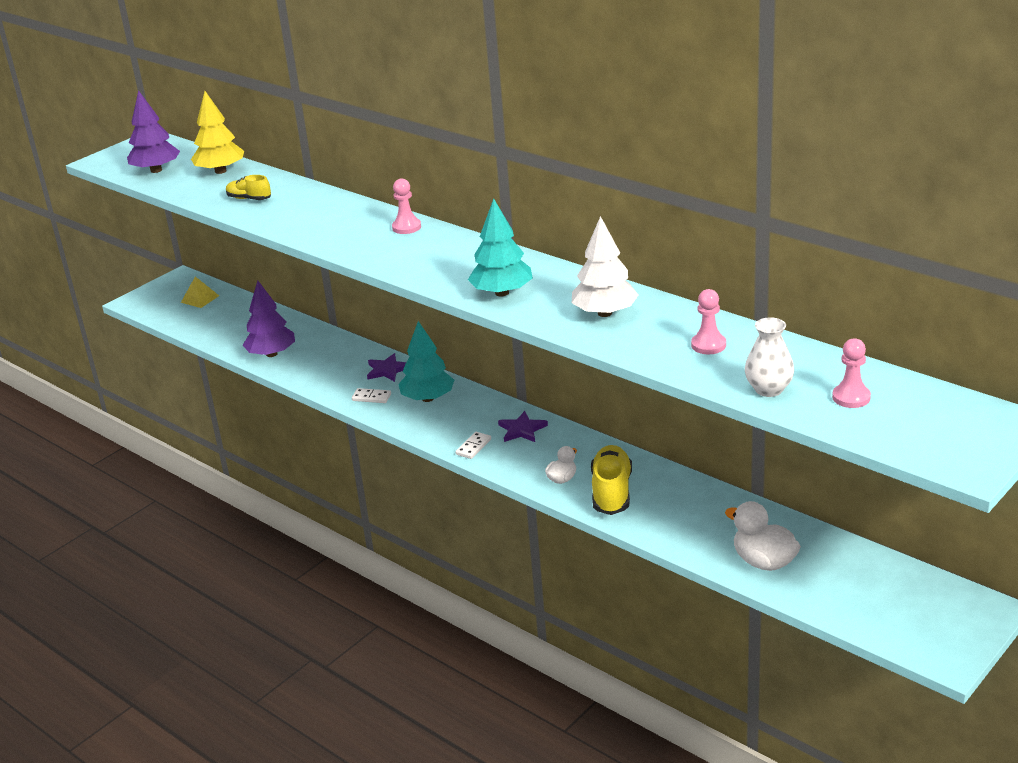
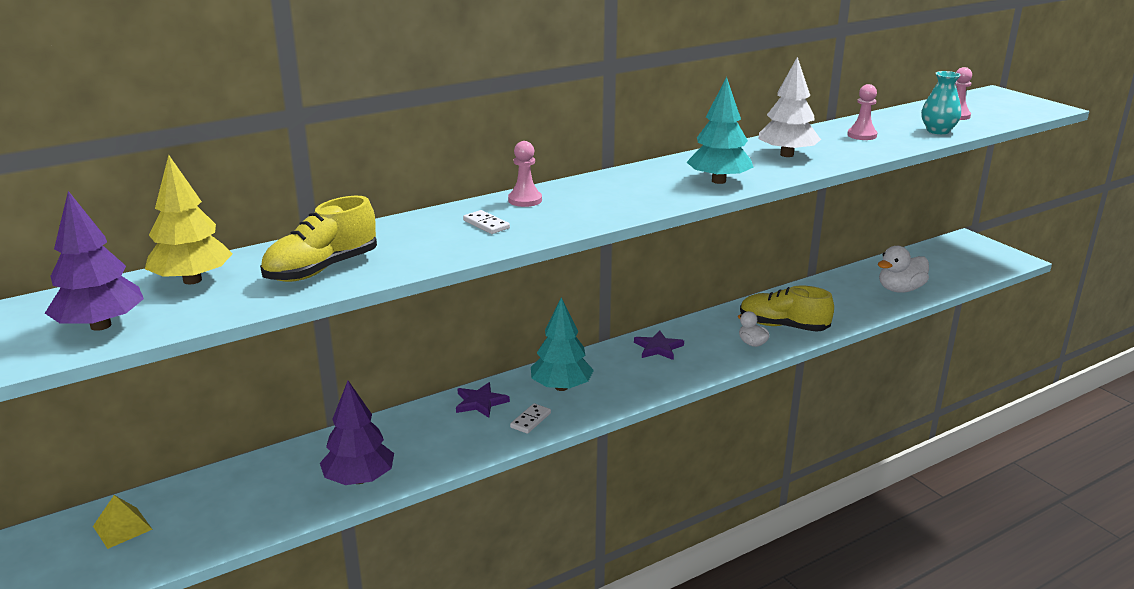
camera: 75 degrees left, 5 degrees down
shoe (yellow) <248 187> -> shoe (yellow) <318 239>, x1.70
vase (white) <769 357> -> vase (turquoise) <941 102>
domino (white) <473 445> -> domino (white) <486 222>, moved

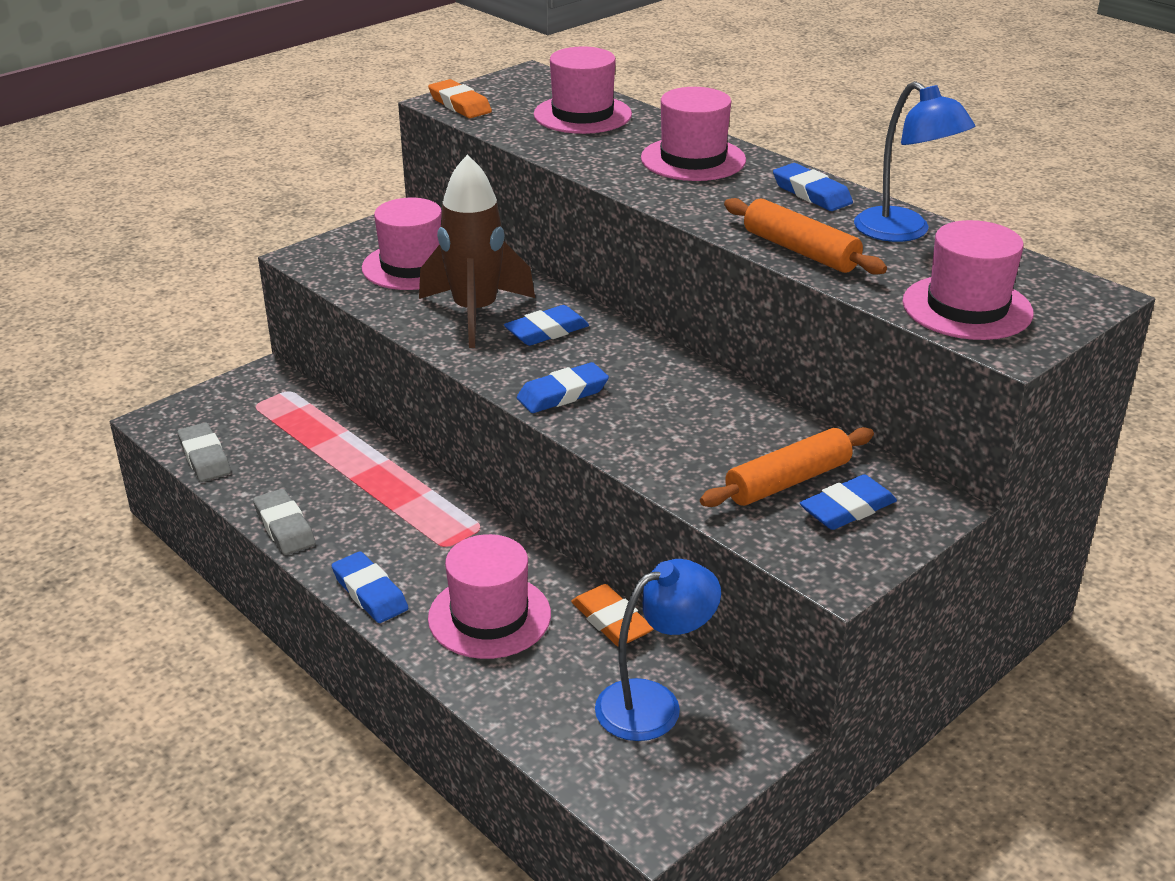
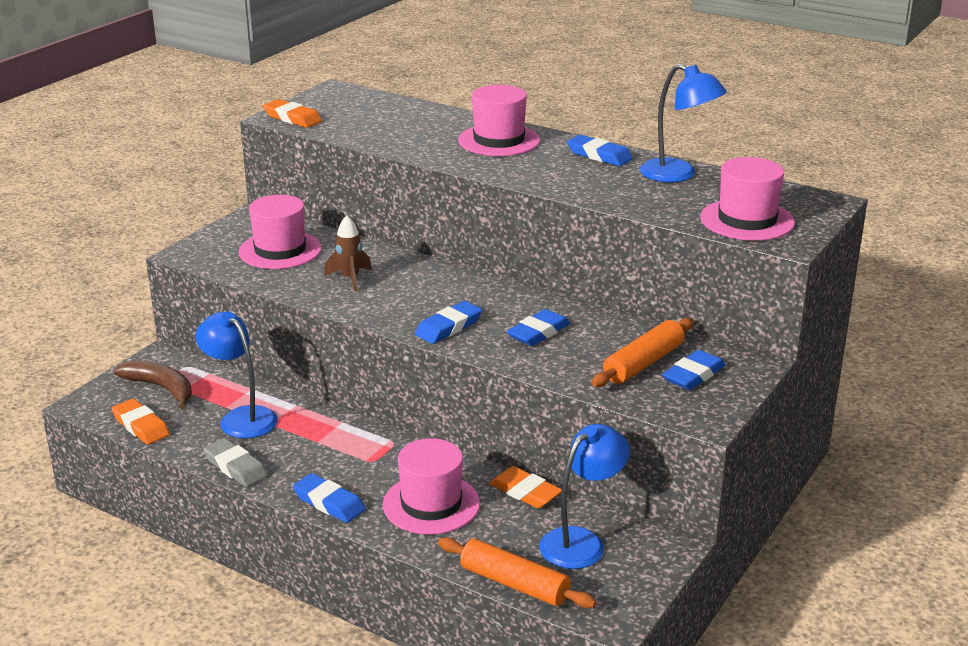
camera: 15 degrees left, 5 degrees down
hat (pink) <583 90> -> none
rocket (brown) <477 251> -> rocket (brown) <348 253>, x0.51
rolling pin (orange) <805 236> -> rolling pin (orange) <517 572>, moved
eraser (blue) <546 325> -> eraser (blue) <538 327>, moved
eraser (grey) <204 452> -> eraser (orange) <141 422>
none -> lamp (blue) <237 375>
none -> banana (brown) <153 385>

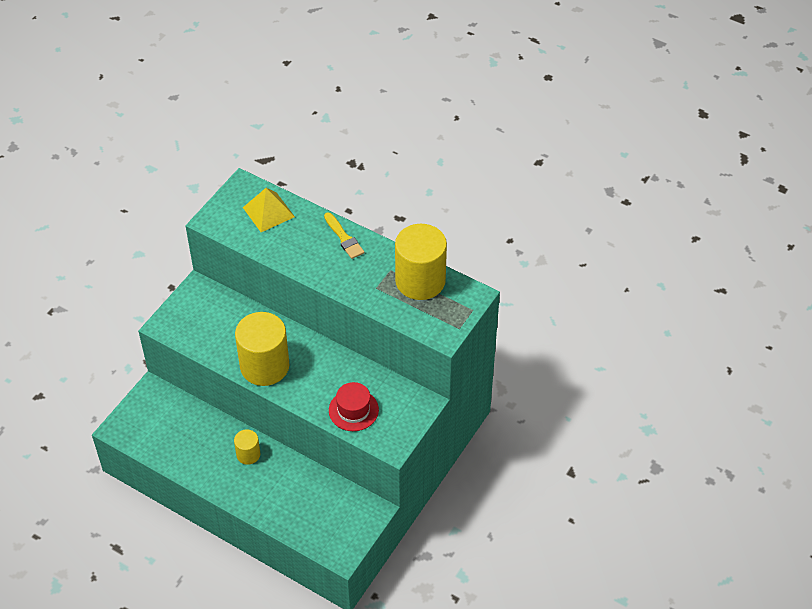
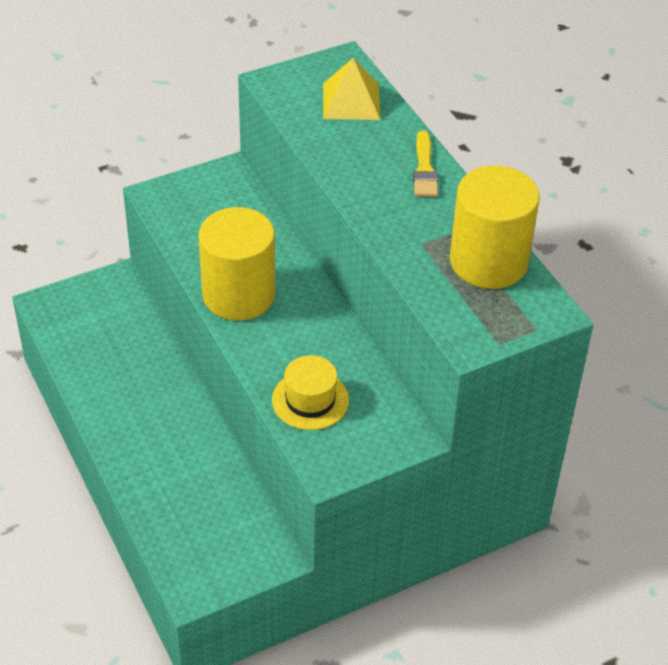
camera: 30 degrees right, 5 degrees down
hat (red) <354 406> -> hat (yellow) <310 392>
cylinder (yellow) <247 447> -> none

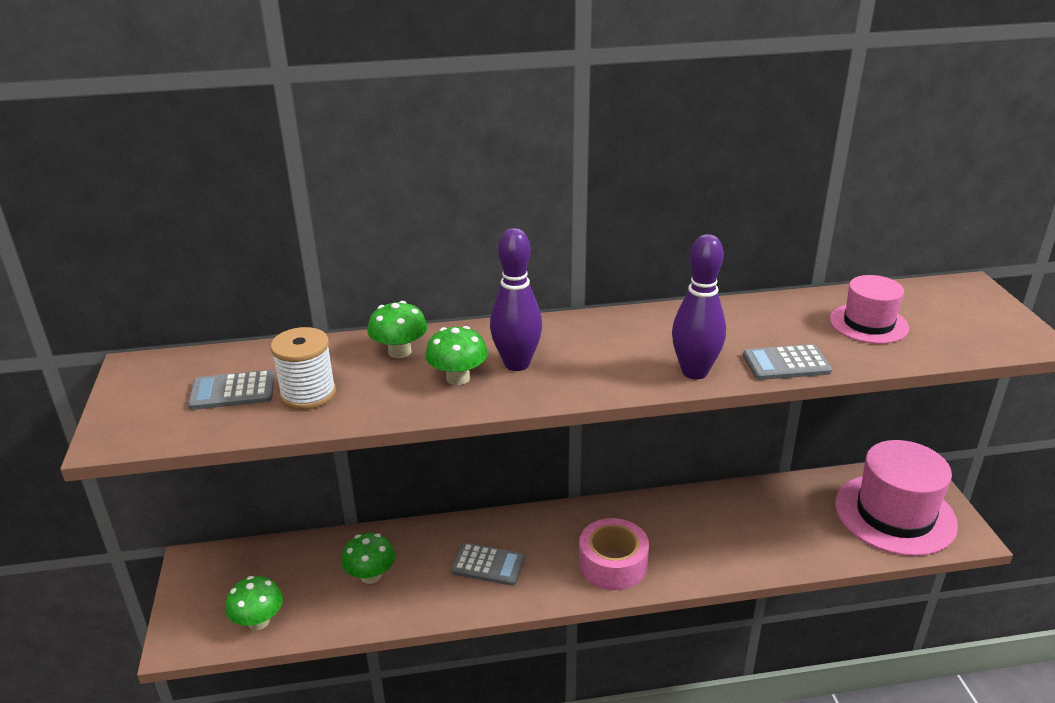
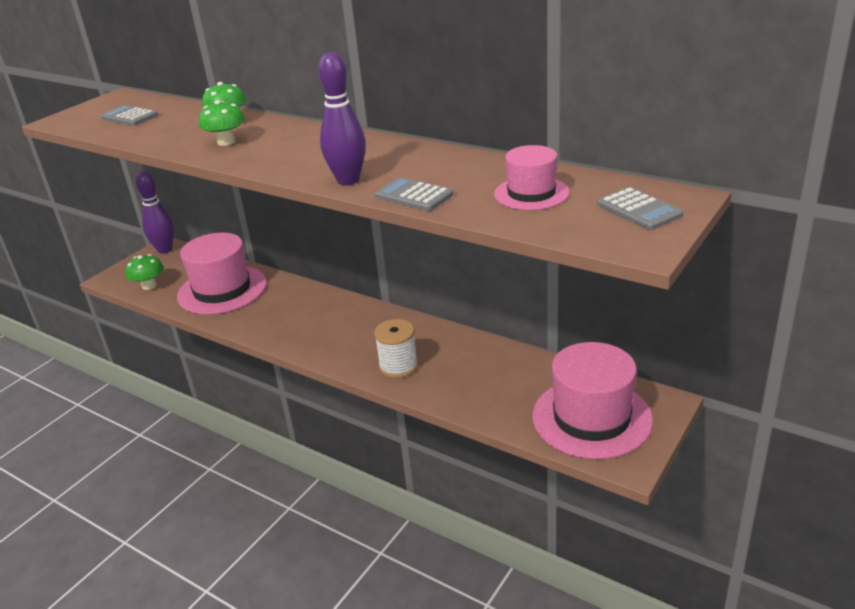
camera: 45 degrees right, 0 degrees up
bowling pin (purple) <516 299> -> bowling pin (purple) <155 212>, moved
spool (white) <303 368> -> spool (white) <396 348>, moved
tape (pink) <614 554> -> none
mushroom (green) <368 558> -> hat (pink) <222 274>
calculator (grey) <488 564> -> calculator (grey) <640 208>, moved

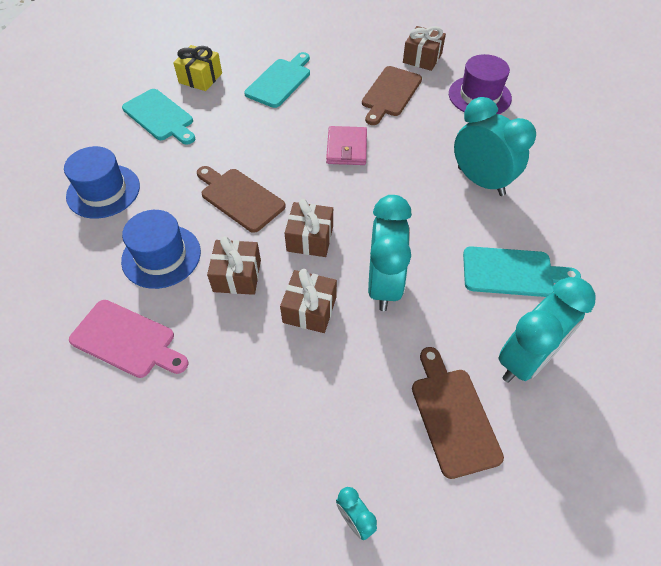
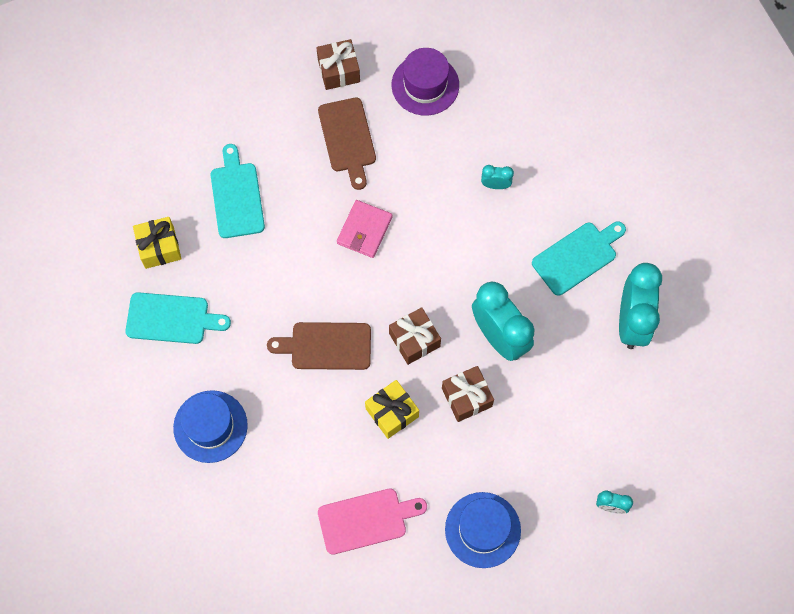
camera: 40 degrees left, 15 degrees up
clock (turquoise) <495 146> -> clock (turquoise) <497 177>, x0.45
wallet (pink) <346 145> -> wallet (pink) <365 229>, 60 degrees clockwise
hat (blue) <161 249> -> hat (blue) <483 530>, moved
gift (brown) <234 265> -> gift (yellow) <392 409>
cutting board (brown) <458 413> -> none

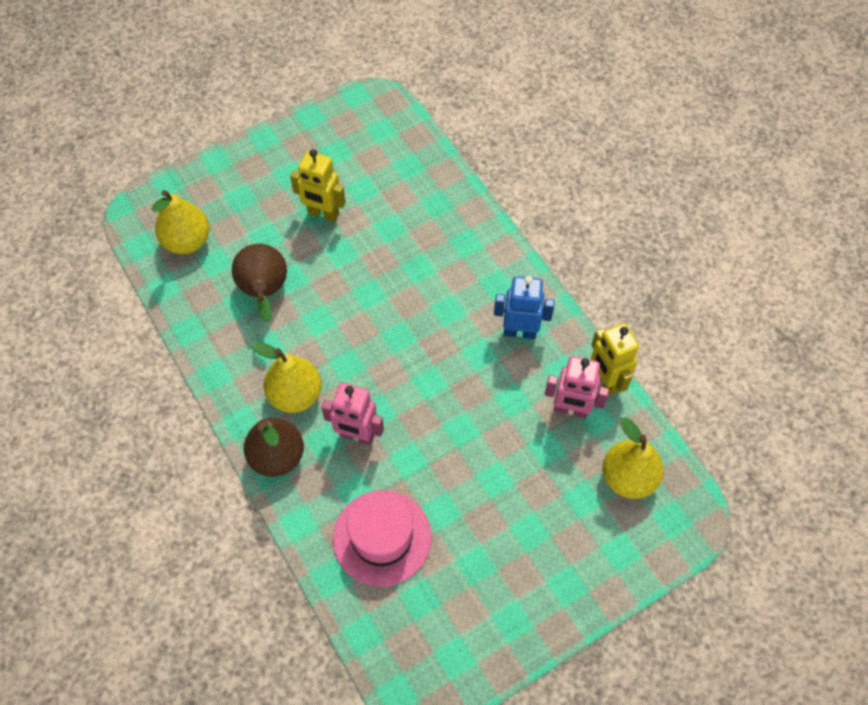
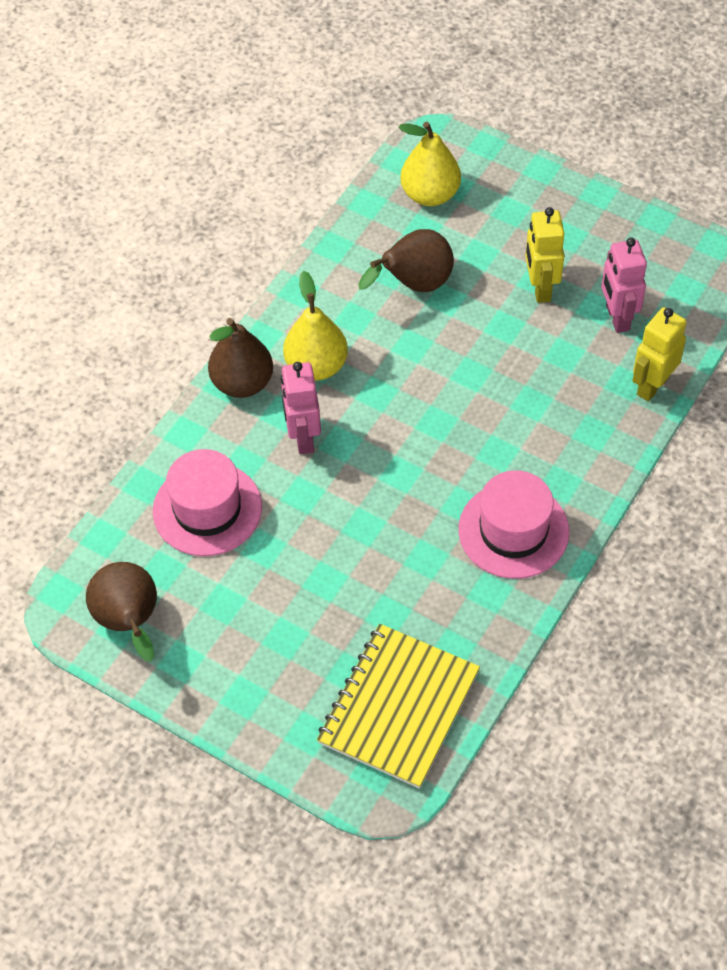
camera: 65 degrees right, 5 degrees down
robot (blue) <524 307> -> hat (pink) <514 524>
robot (yellow) <615 359> -> robot (yellow) <659 354>, moved
robot (pink) <577 387> -> robot (pink) <624 285>, moved
pear (yellow) <633 458> -> notebook (yellow) <398 706>
none -> pear (brown) <121 612>

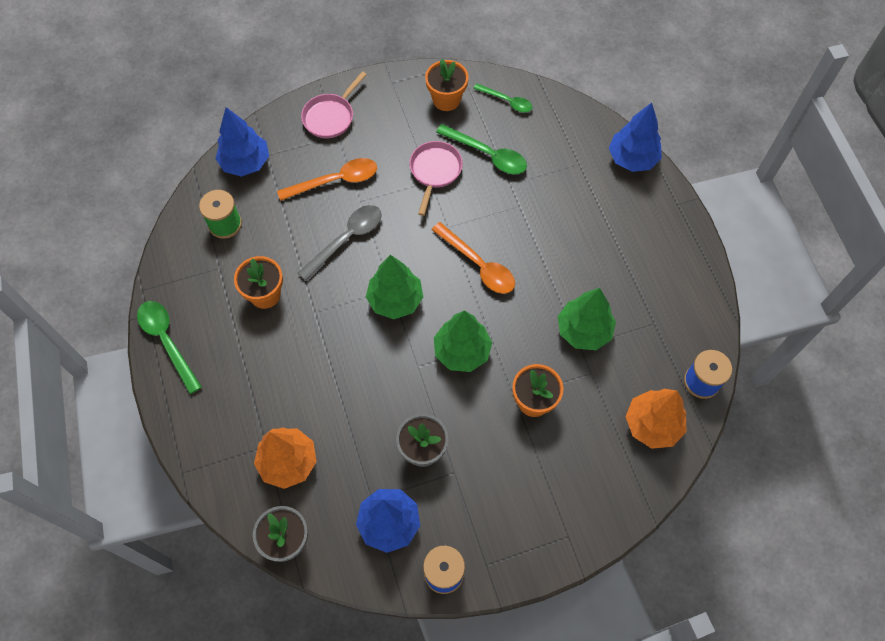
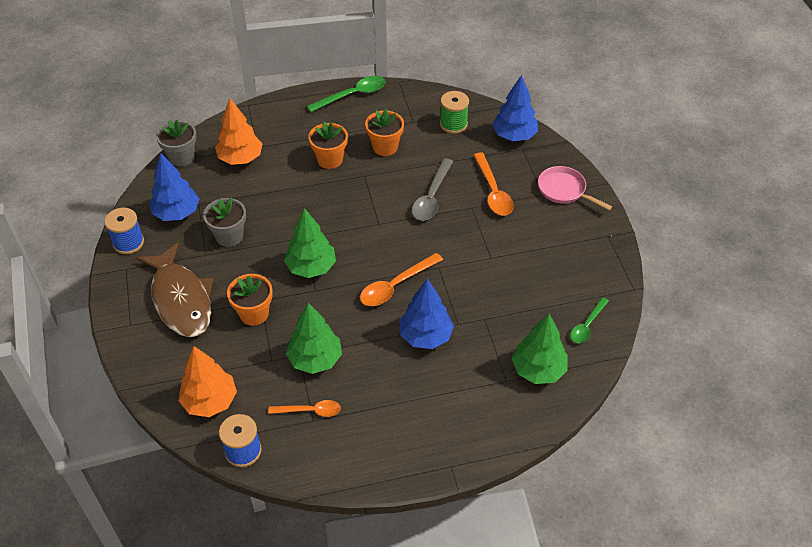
camera: 95 degrees right, 15 degrees down
flower pot (orange) <447 85> -> flower pot (orange) <328 145>, moved
tree (blue) <635 137> -> tree (blue) <426 314>, moved
spoon (green) <481 149> -> none
pan (pink) <436 178> -> none
spoon (grey) <340 243> -> spoon (grey) <432 189>, 60 degrees clockwise
tree (green) <394 287> -> tree (green) <540 349>, moved
none -> fish (brown) <174 289>
none -> spoon (orange) <304 408>

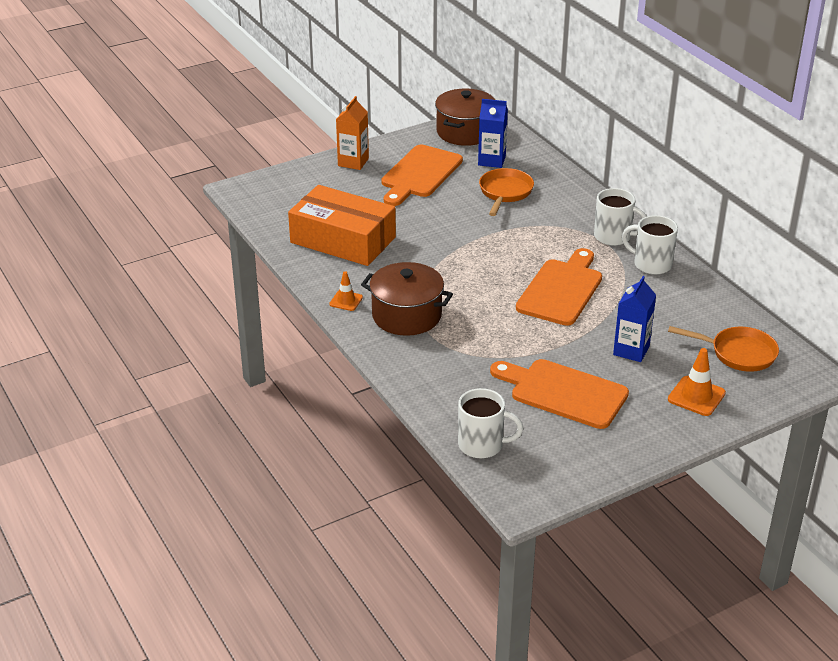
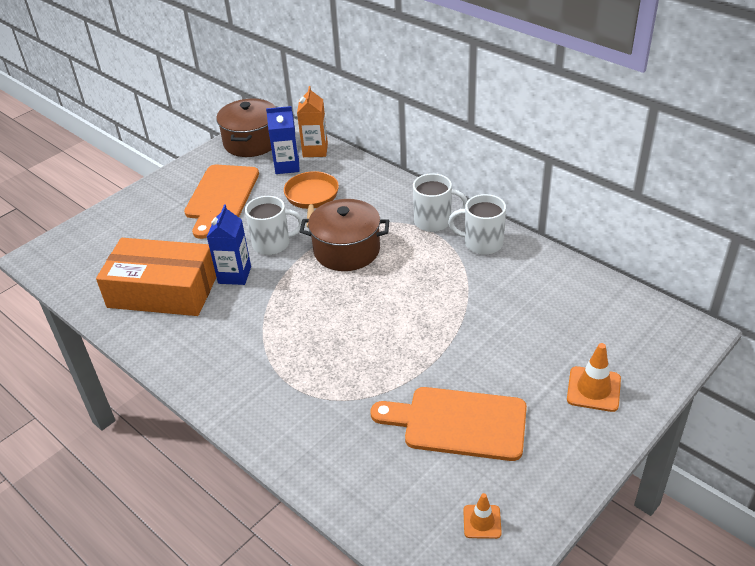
camera: 15 degrees left, 5 degrees up
carton (orange) <352 133> -> carton (orange) <312 121>, moved
cutting board (orange) <559 287> -> none
pot (brown) <407 299> -> pot (brown) <344 235>, moved
traffic cone (orange) <346 291> -> traffic cone (orange) <482 516>, moved
carton (blue) <634 319> -> carton (blue) <229 245>, moved
pan (orange) <723 349> -> none
mug (white) <491 423> -> mug (white) <274 225>, moved

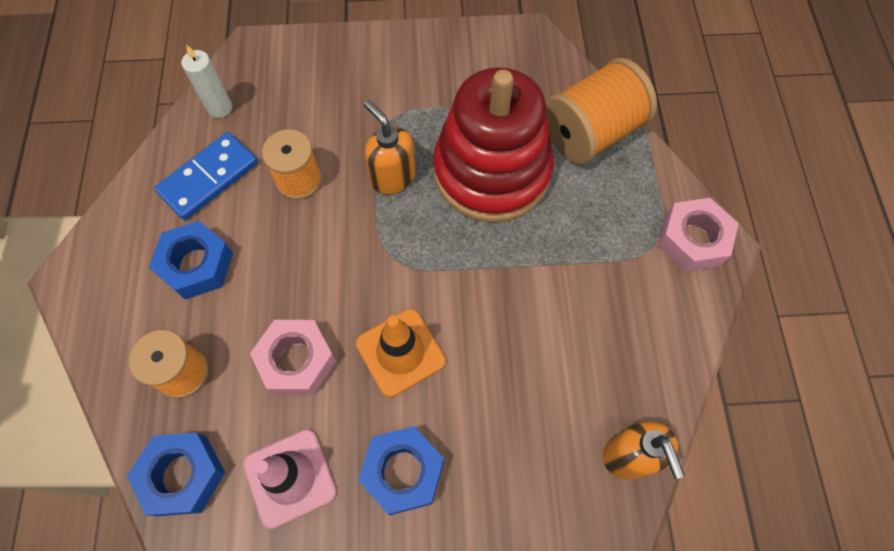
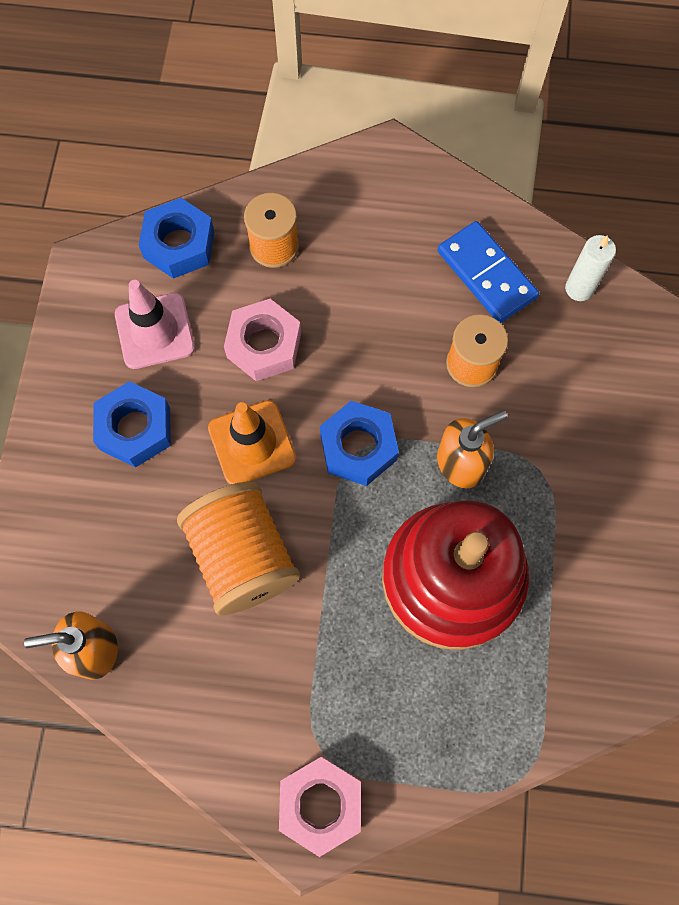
camera: 100 degrees right, 5 degrees up
spool (orange) <601 111> -> spool (orange) <238 548>, moved
nut (blue) <191 260> -> nut (blue) <359 443>, moved

